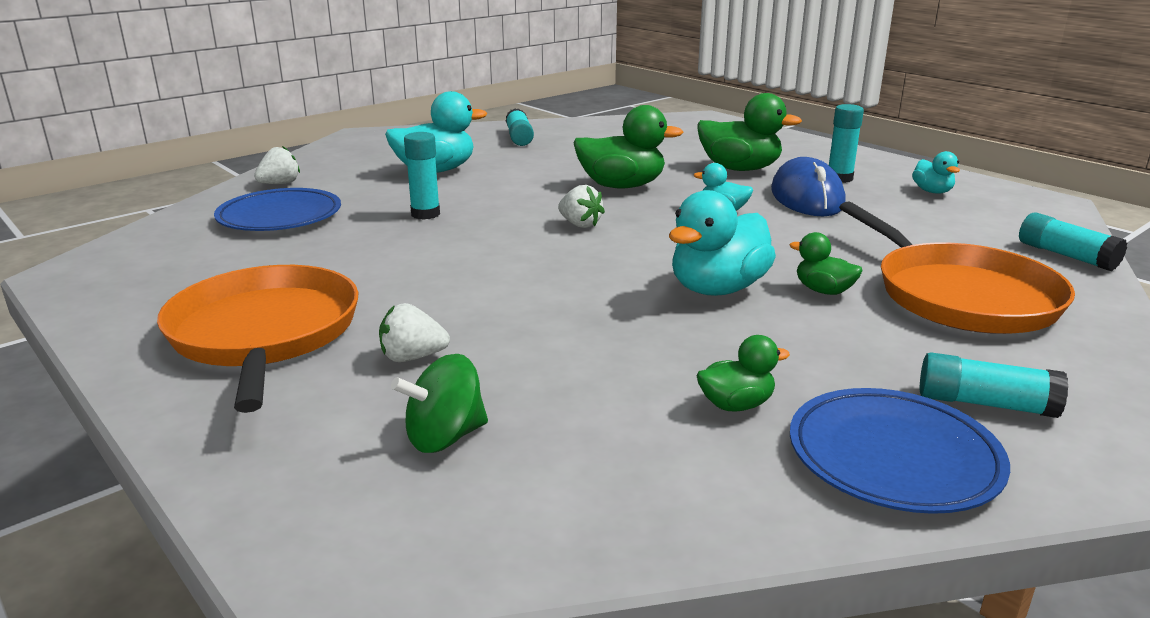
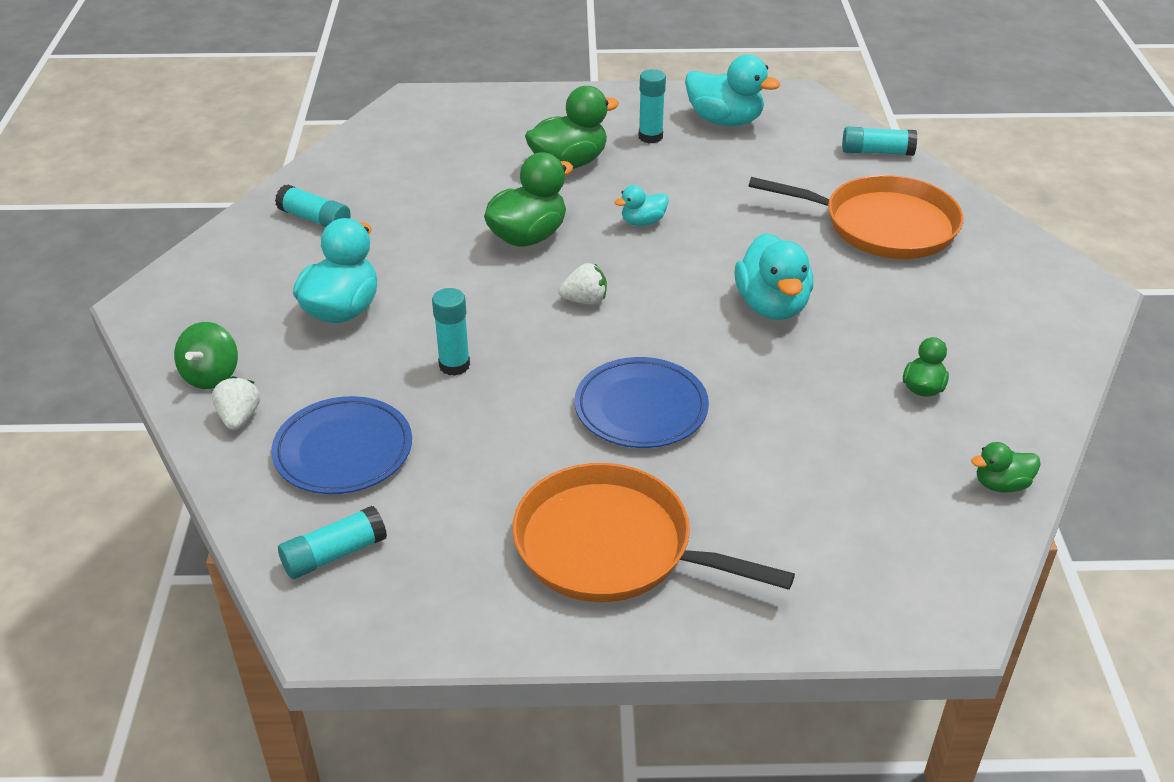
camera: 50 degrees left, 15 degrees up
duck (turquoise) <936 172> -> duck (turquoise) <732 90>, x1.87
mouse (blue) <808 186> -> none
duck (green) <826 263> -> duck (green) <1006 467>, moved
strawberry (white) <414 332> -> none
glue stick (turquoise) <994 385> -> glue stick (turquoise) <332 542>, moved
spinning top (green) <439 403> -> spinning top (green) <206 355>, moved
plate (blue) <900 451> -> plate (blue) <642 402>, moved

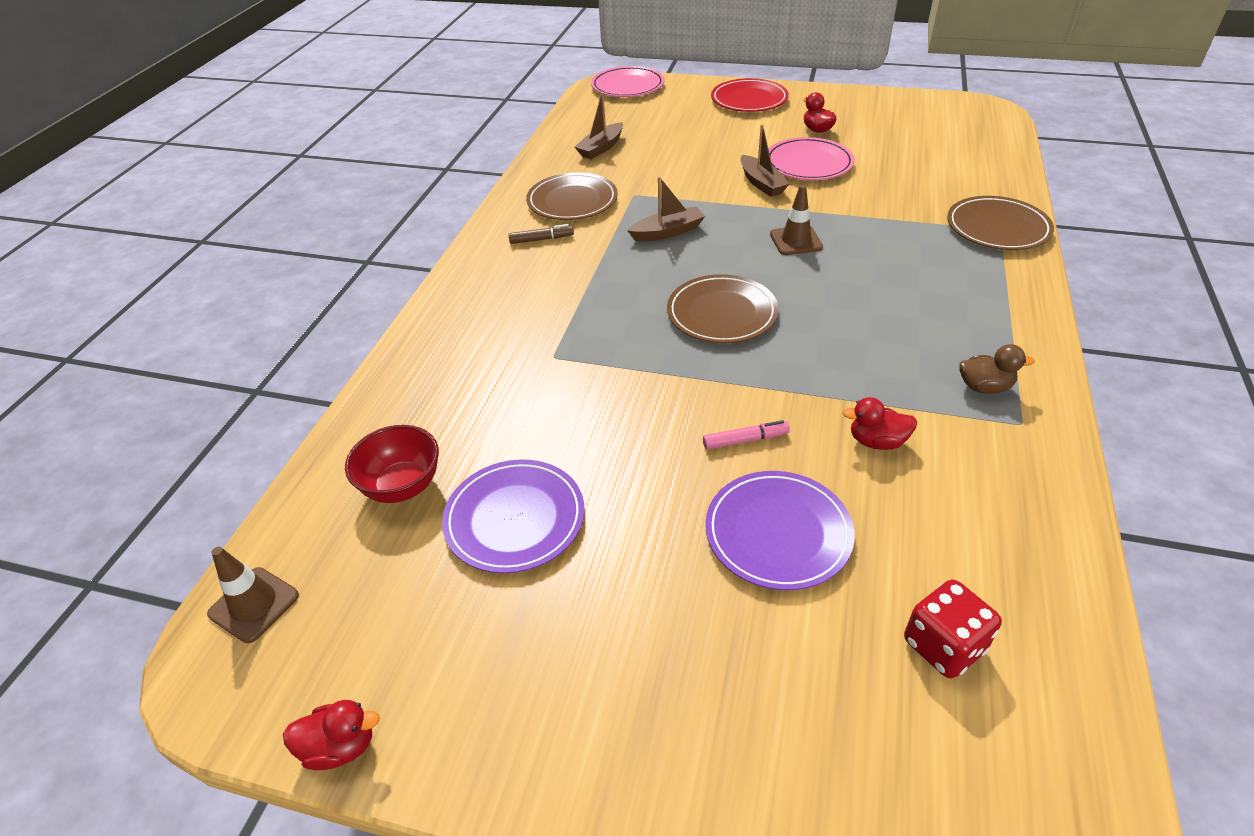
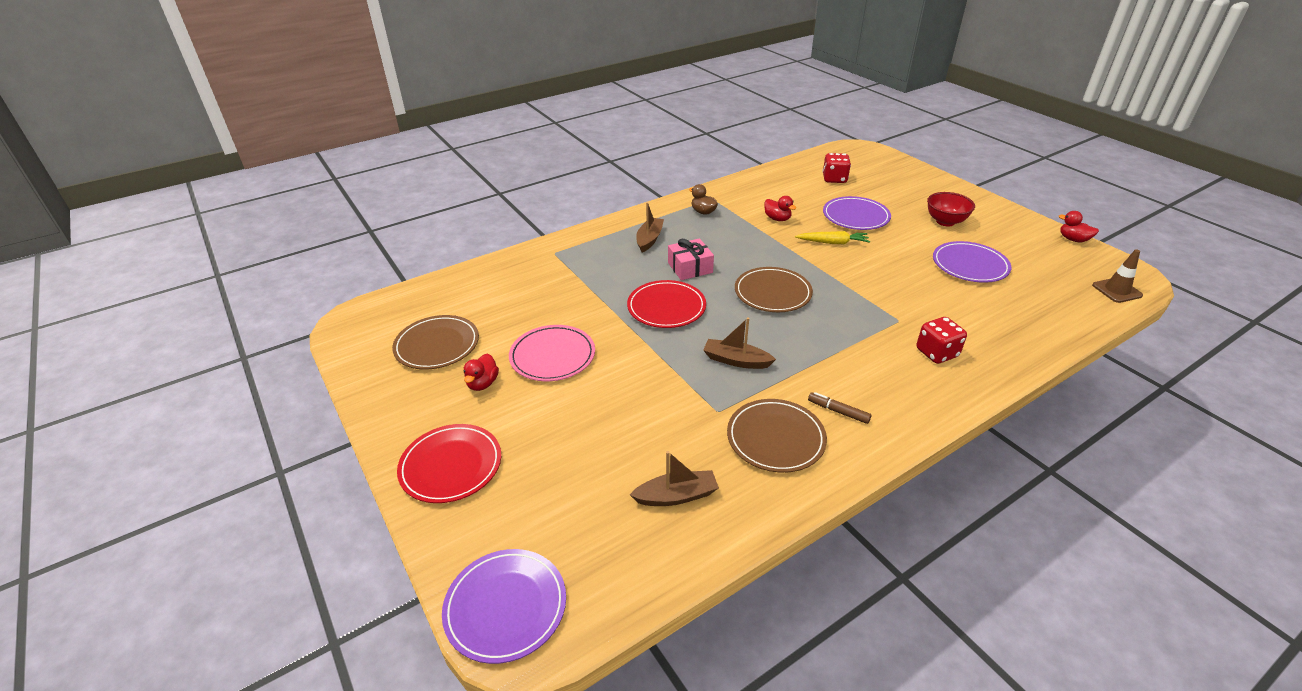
camera: 140 degrees left, 5 degrees down
plate (pink) <627 81> -> plate (purple) <504 606>
boat (brown) <765 160> -> boat (brown) <650 227>, moved
traffic cone (brown) <796 220> -> plate (red) <666 304>
plate (brown) <1000 223> -> plate (brown) <435 342>, moved
marker (pink) <746 435> -> carrot (yellow) <832 237>
bowl (red) <392 464> -> bowl (red) <951 209>, moved
none -> gift (pink) <691 259>
none -> dice (red) <941 340>

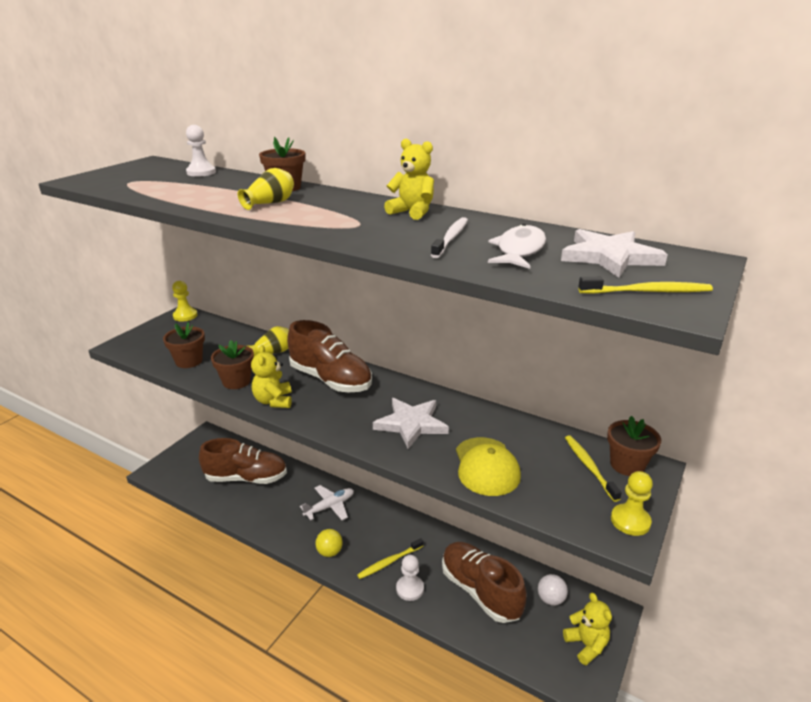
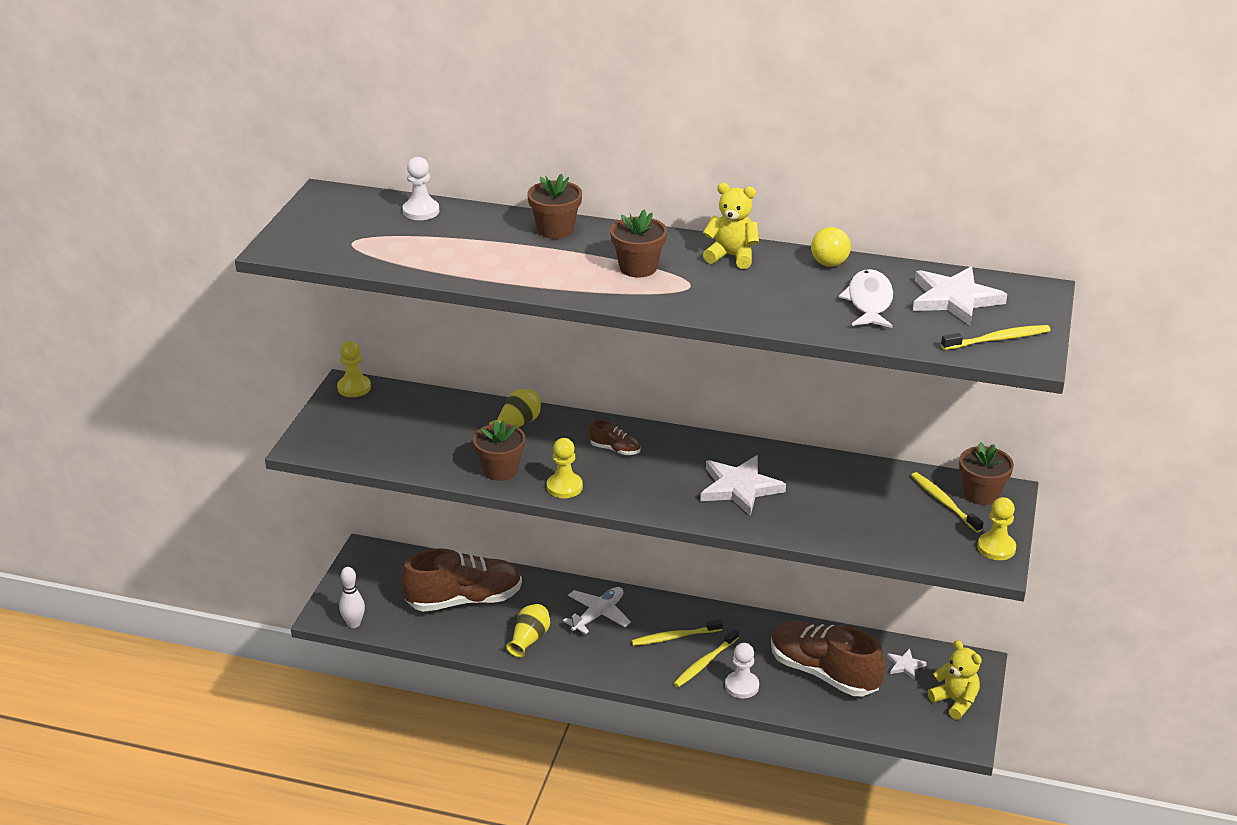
camera: 15 degrees left, 5 degrees up
vase (yellow) <265 189> -> vase (yellow) <528 631>, moved
toothbrush (white) <449 237> -> none
shoe (brown) <329 356> -> shoe (brown) <615 437>, x0.43
flower pot (brown) <184 345> -> flower pot (brown) <638 243>, moved
teddy bear (yellow) <271 376> -> pawn (yellow) <565 468>
cap (yellow) <488 466> -> none
ball (yellow) <329 543> -> ball (yellow) <831 247>, moved
ball (white) <553 590> -> star (white) <907 664>
none -> bowling pin (white) <352 597>
none -> toothbrush (yellow) <677 632>

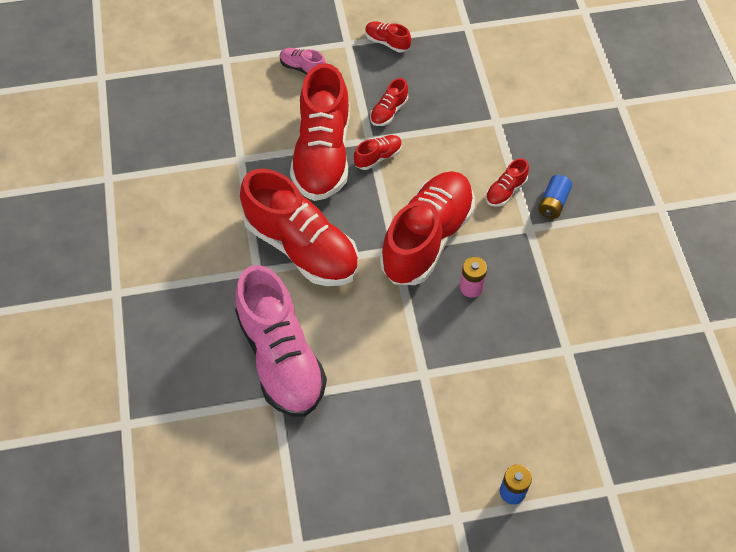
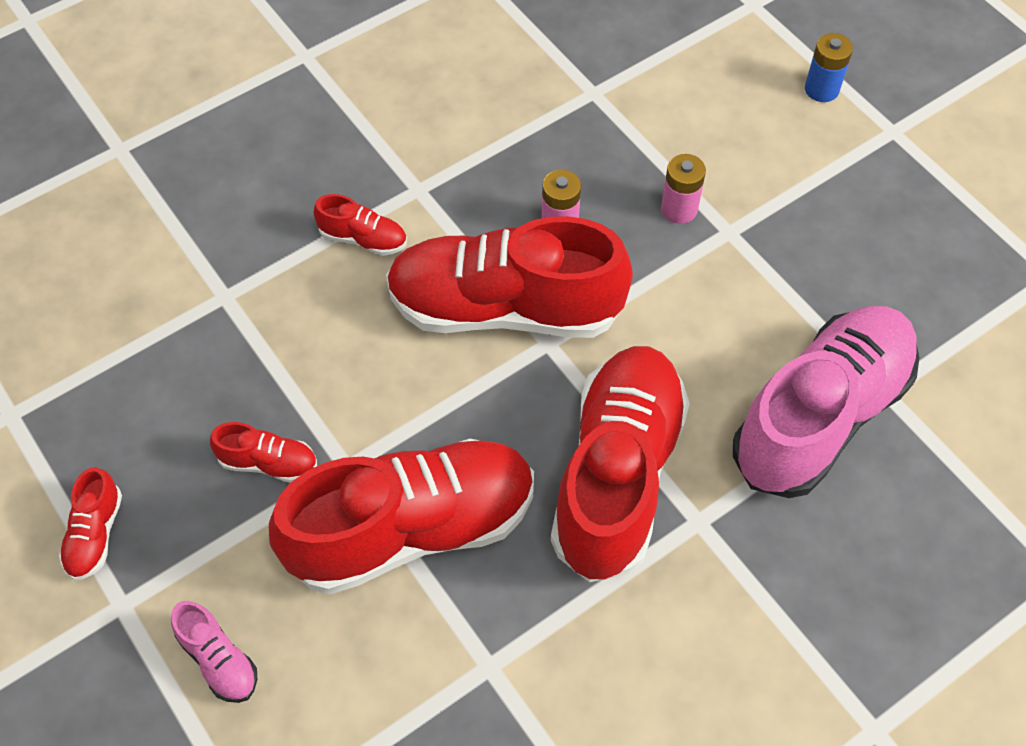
camera: 115 degrees left, 0 degrees up
shoe (pink) <303 61> -> shoe (pink) <214 652>, 45 degrees counterclockwise
shoe (red) <378 152> -> none
battery (blue) <555 197> -> none
none -> battery (pink) <683 189>

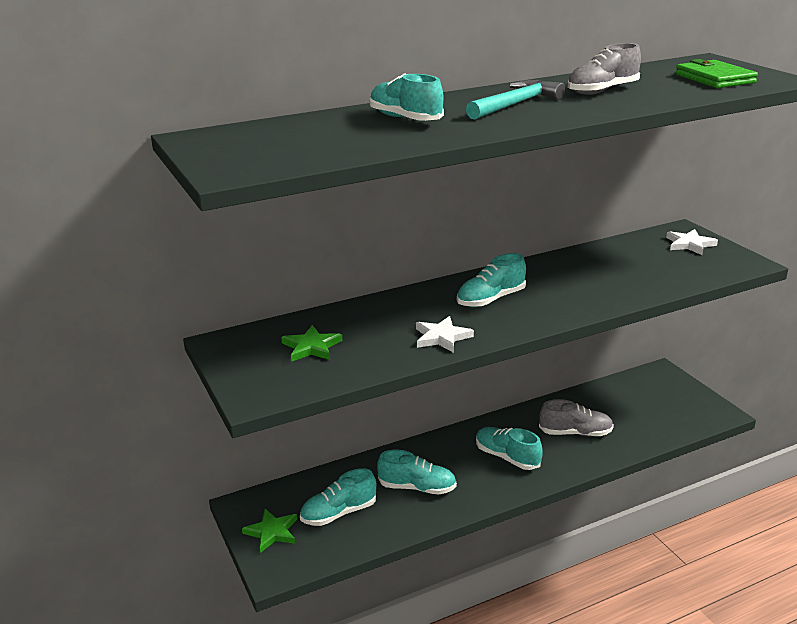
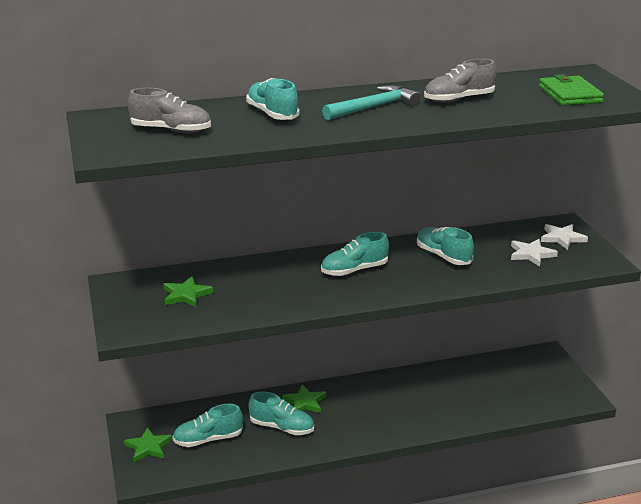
camera: 10 degrees right, 0 degrees up
star (white) <445 334> -> star (white) <534 253>, moved
shoe (grey) <576 418> -> shoe (grey) <169 110>, moved
shoe (turquoise) <509 448> -> shoe (turquoise) <445 246>, moved
none -> star (green) <304 398>

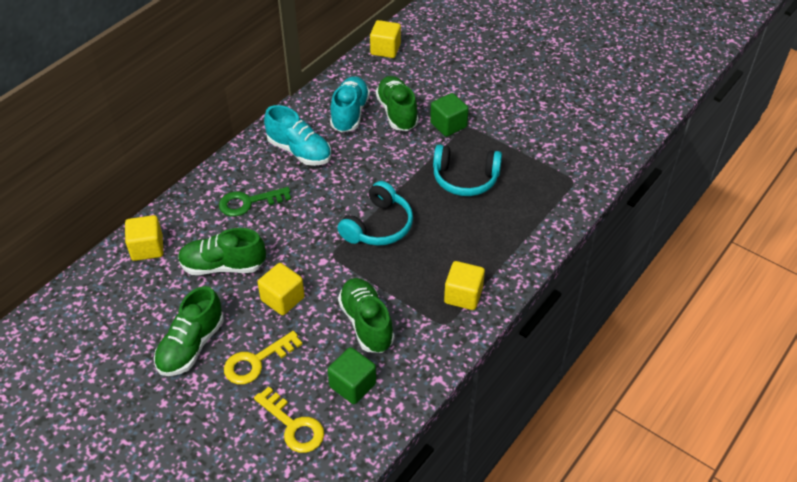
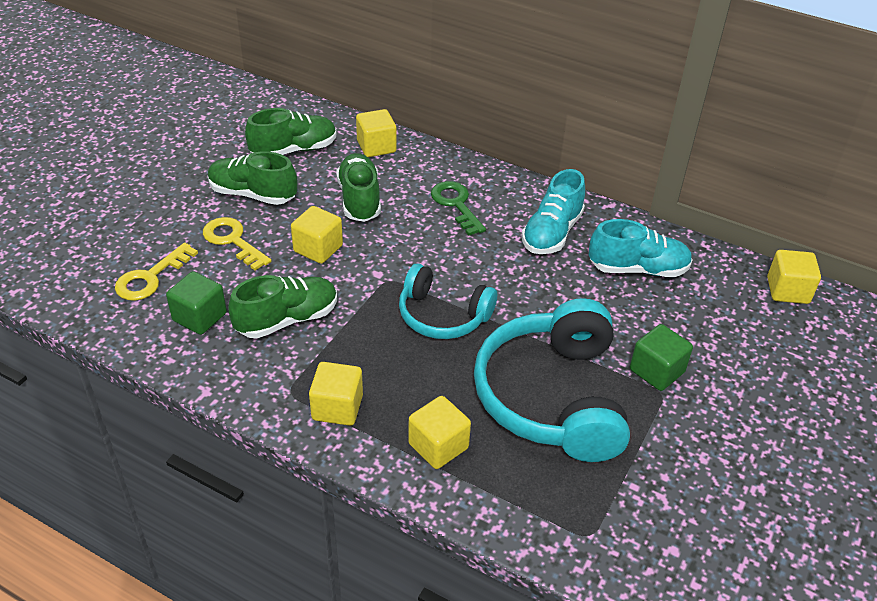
camera: 80 degrees right, 5 degrees down
shoe (green) <397 103> -> shoe (green) <291 131>, moved
headphones (turquoise) <467 170> -> headphones (turquoise) <552 380>, x1.67
none -> cube (yellow) <439 432>

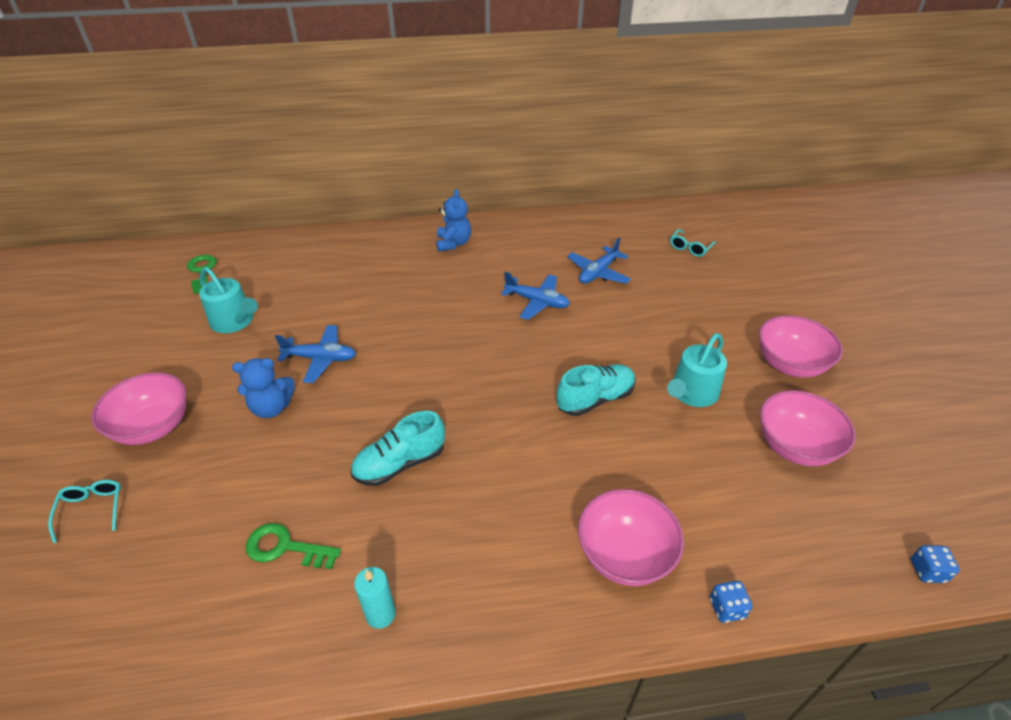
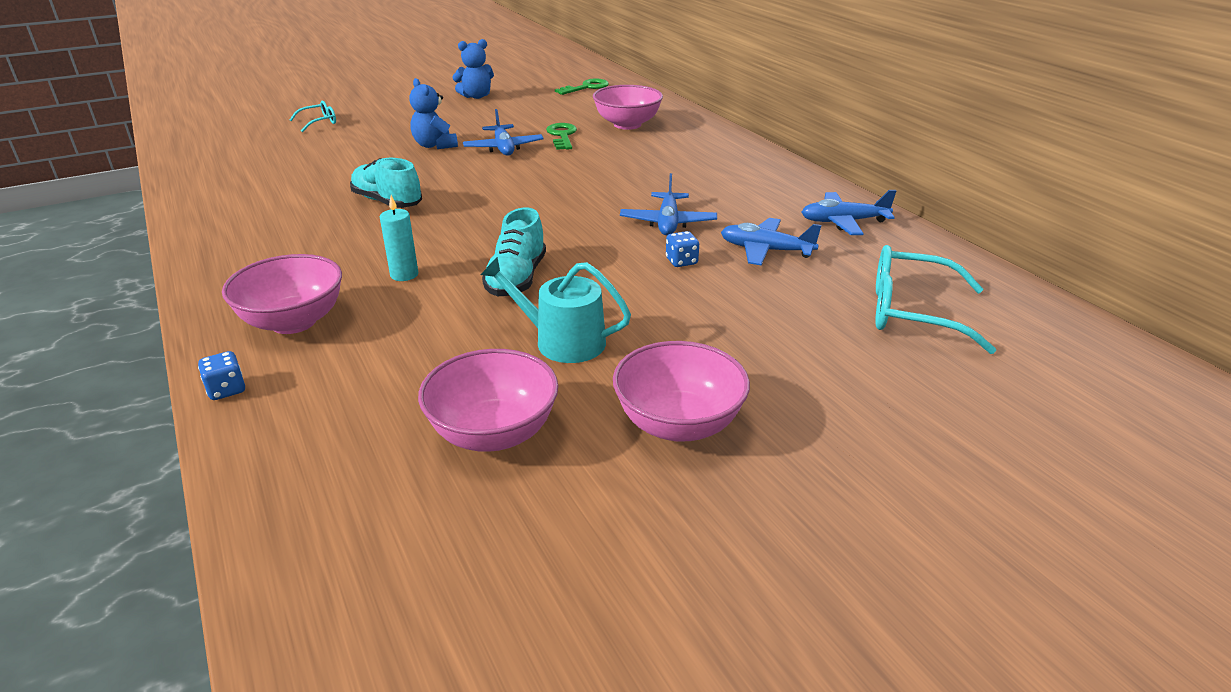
camera: 70 degrees right, 10 degrees down
teddy bear (blue) <453 220> -> teddy bear (blue) <473 69>, moved
glasses (turquoise) <693 243> -> glasses (turquoise) <935 299>, x1.90
watering can (turquoise) <228 300> -> none
shoe (turquoise) <596 390> -> shoe (turquoise) <514 251>, 60 degrees clockwise
bowl (pink) <138 408> -> bowl (pink) <628 107>, moved
key (green) <293 546> -> key (green) <561 136>, moved
dice (blue) <935 564> -> dice (blue) <682 249>, moved
candle (turquoise) <375 598> -> candle (turquoise) <399 238>, moved
none -> plane (blue) <849 212>

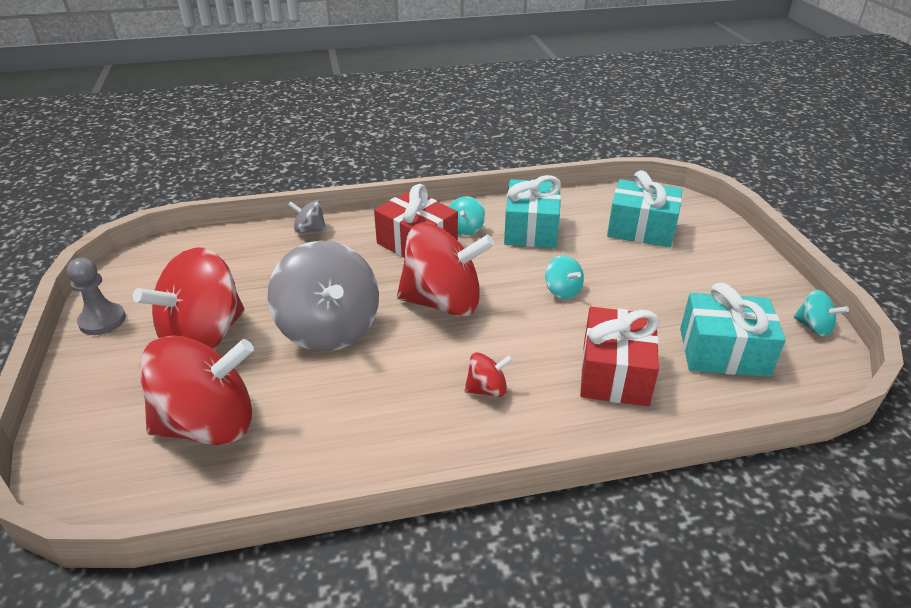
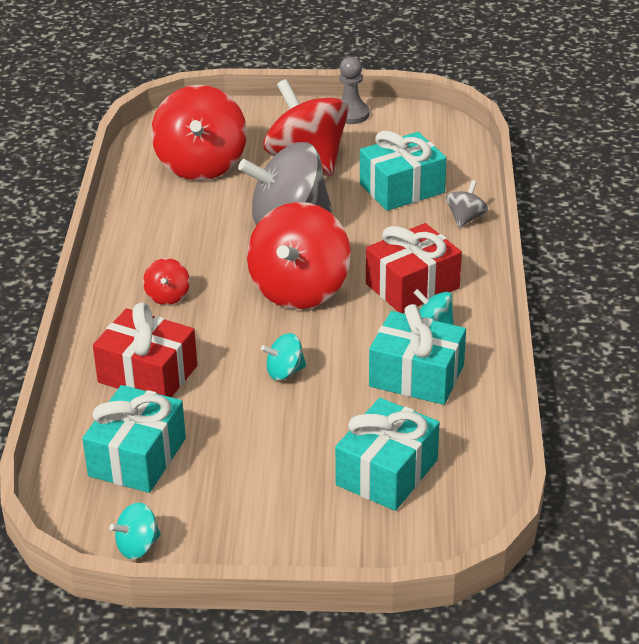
camera: 105 degrees right, 0 degrees up
none -> gift (turquoise) <403 171>

